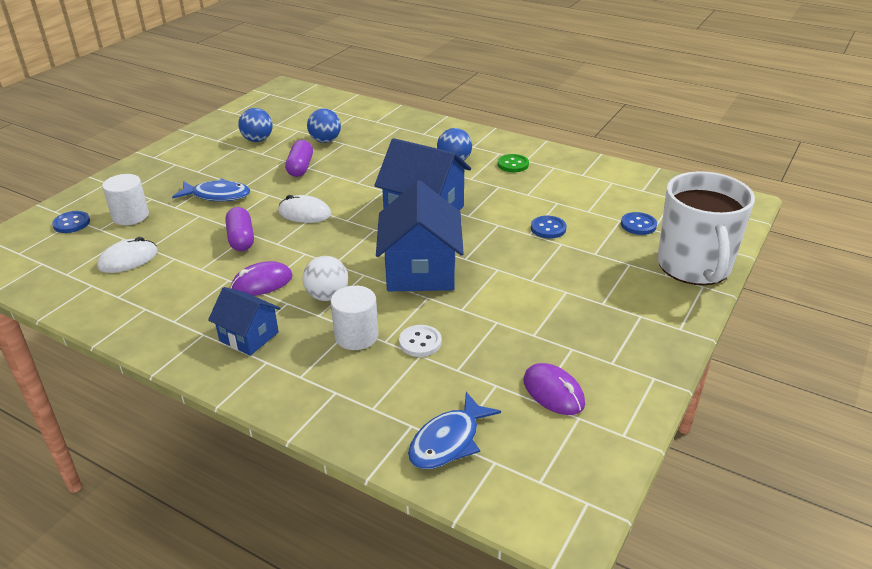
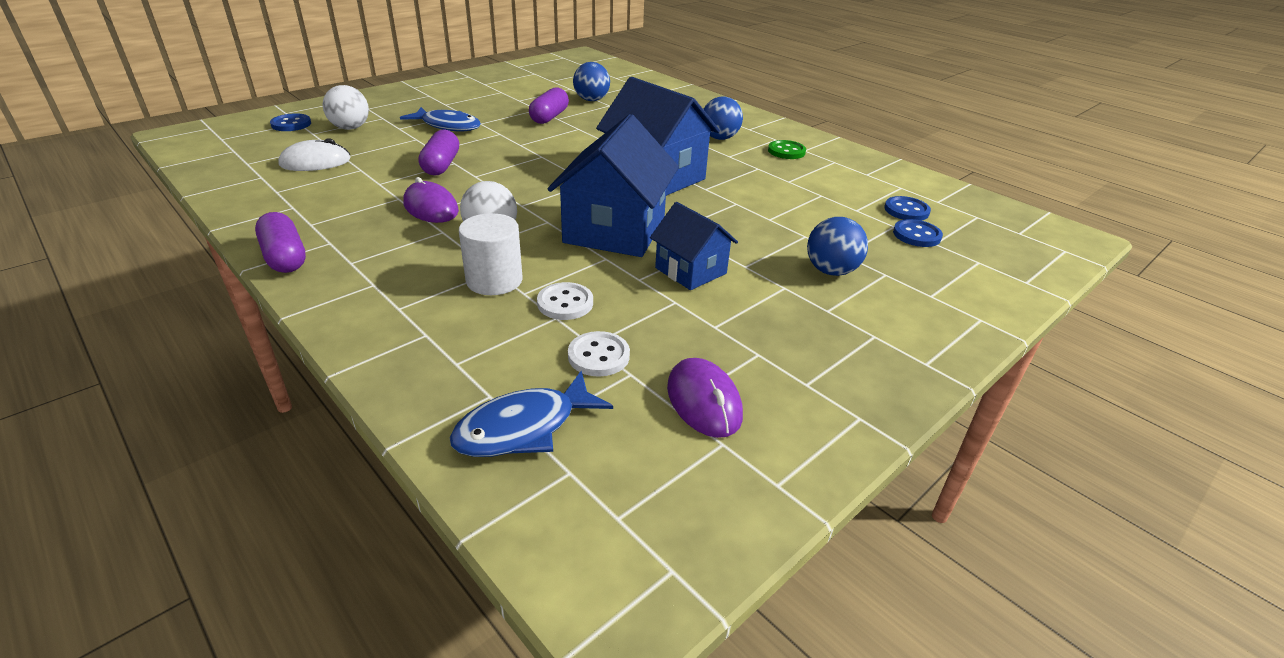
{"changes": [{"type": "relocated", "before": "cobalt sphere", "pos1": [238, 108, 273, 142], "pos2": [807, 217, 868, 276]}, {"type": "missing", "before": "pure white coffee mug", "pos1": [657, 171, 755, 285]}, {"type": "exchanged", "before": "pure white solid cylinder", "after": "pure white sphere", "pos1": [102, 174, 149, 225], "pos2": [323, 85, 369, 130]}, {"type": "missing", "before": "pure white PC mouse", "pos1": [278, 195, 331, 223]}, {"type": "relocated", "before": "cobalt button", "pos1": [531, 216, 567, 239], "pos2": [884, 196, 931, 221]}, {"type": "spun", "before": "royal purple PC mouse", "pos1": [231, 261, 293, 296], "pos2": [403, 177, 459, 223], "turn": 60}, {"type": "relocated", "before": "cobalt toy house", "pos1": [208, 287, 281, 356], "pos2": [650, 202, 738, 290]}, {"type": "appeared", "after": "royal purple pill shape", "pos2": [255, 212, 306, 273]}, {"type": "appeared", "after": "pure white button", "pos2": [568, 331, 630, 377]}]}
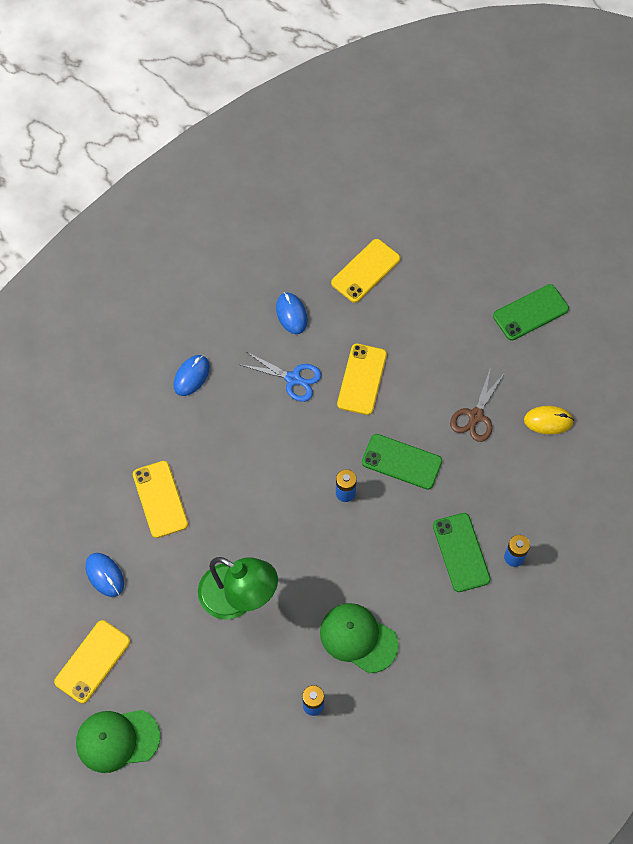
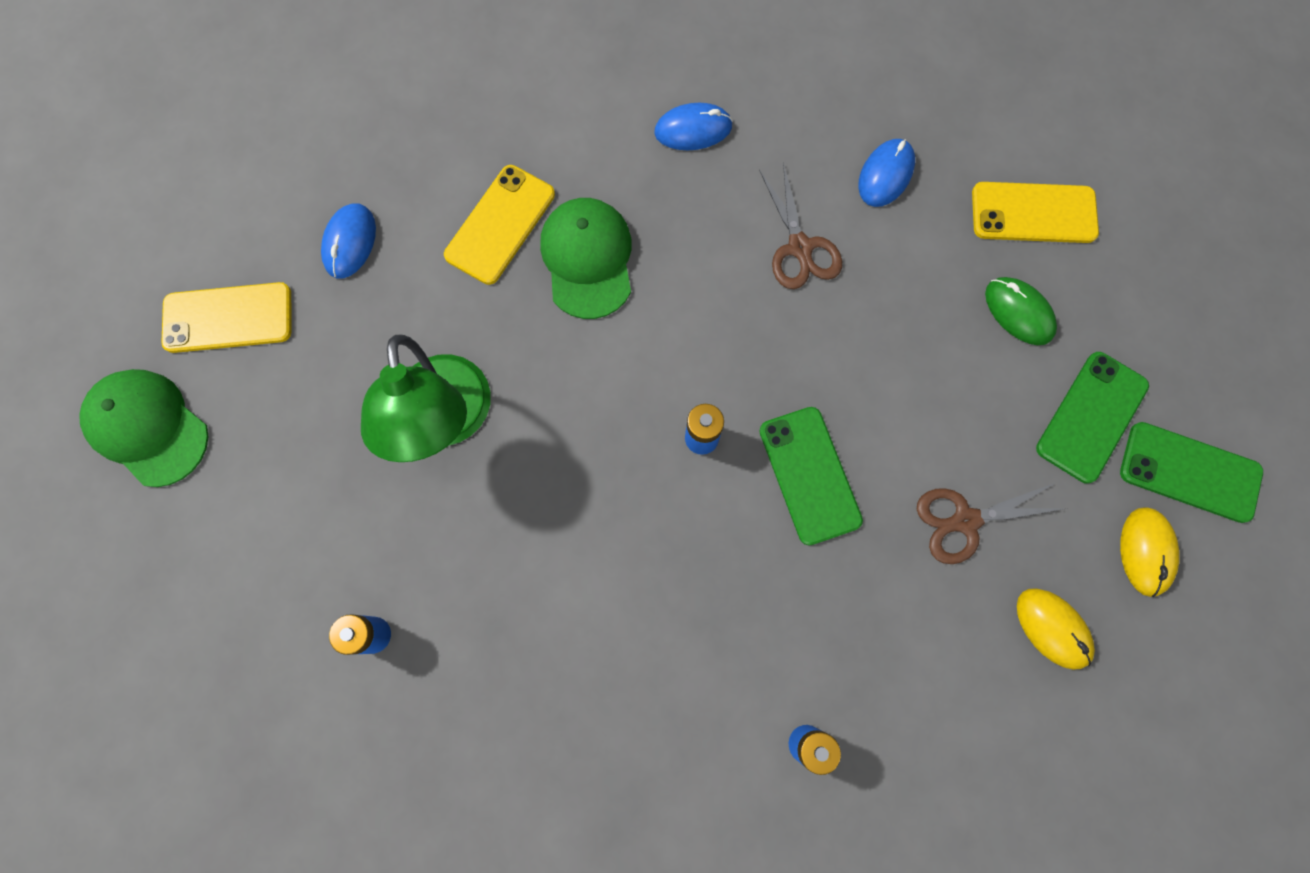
{"changes": [{"type": "missing", "before": "bright yellow mobile phone", "pos1": [337, 344, 387, 415]}, {"type": "colour", "before": "cobalt pair of scissors", "after": "dark brown pair of scissors", "pos1": [241, 352, 322, 402], "pos2": [759, 162, 842, 289]}, {"type": "relocated", "before": "green mobile phone", "pos1": [433, 513, 491, 592], "pos2": [1036, 352, 1149, 484]}, {"type": "relocated", "before": "green peaked cap", "pos1": [320, 603, 399, 673], "pos2": [540, 198, 632, 319]}, {"type": "appeared", "after": "green PC mouse", "pos2": [985, 277, 1057, 345]}, {"type": "appeared", "after": "bright yellow PC mouse", "pos2": [1120, 507, 1179, 597]}]}
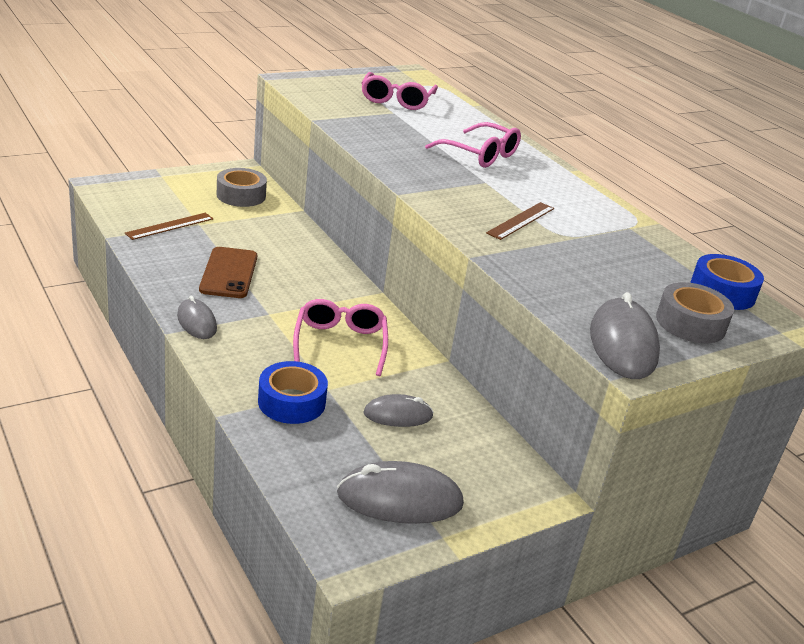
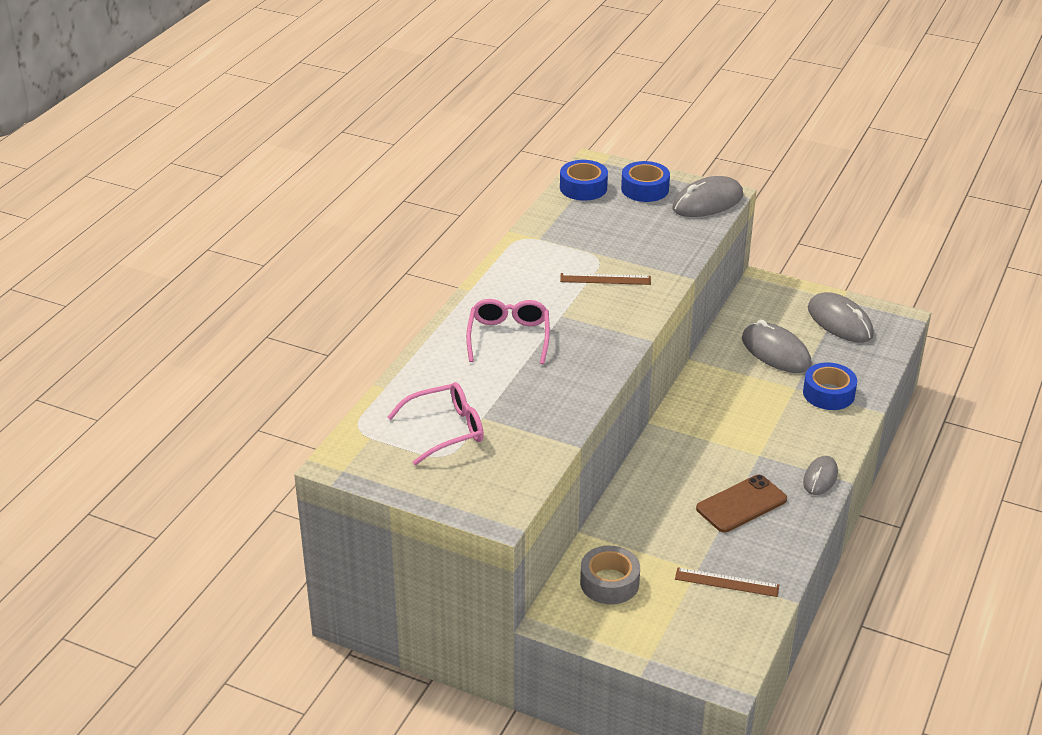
{"changes": [{"type": "colour", "before": "ash-grey sticky tape", "after": "cobalt sticky tape", "pos1": [656, 282, 734, 343], "pos2": [621, 161, 670, 202]}, {"type": "missing", "before": "rose-pink eyeglasses", "pos1": [293, 299, 388, 376]}, {"type": "size", "before": "ash-grey PC mouse", "pos1": [363, 394, 434, 427], "pos2": [742, 320, 812, 373], "scale": 1.62}]}
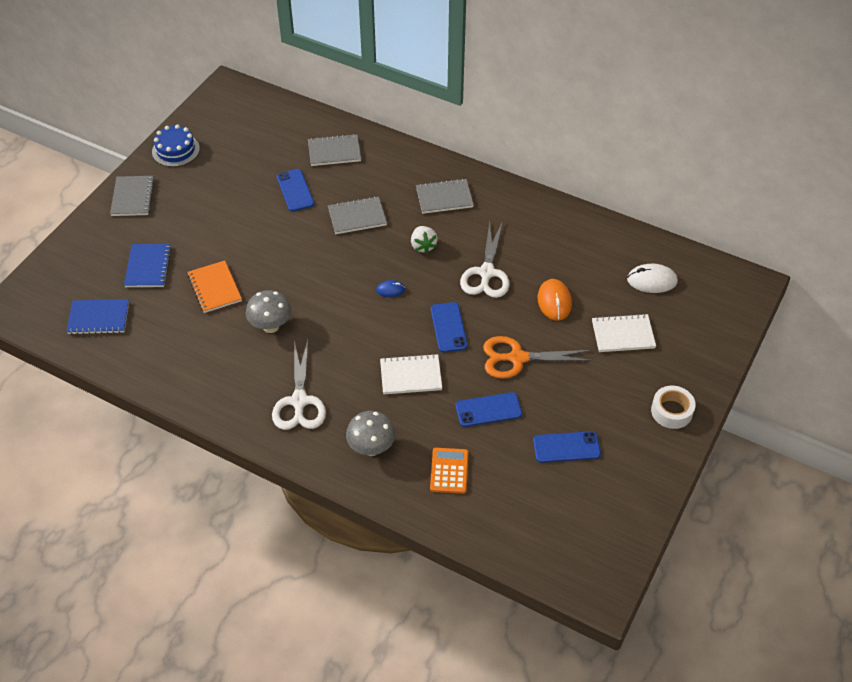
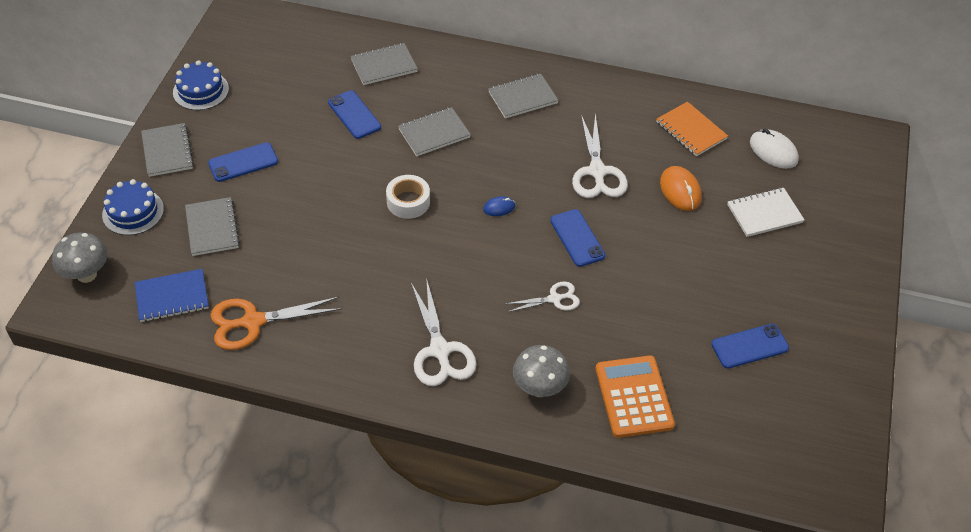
{"changes": [{"type": "missing", "before": "pure white berry", "pos1": [411, 226, 438, 254]}, {"type": "colour", "before": "cobalt notebook", "after": "ash-grey notebook", "pos1": [124, 244, 172, 287], "pos2": [185, 197, 240, 256]}, {"type": "relocated", "before": "bright orange notebook", "pos1": [187, 260, 242, 313], "pos2": [656, 102, 728, 157]}, {"type": "spun", "before": "pure white PC mouse", "pos1": [627, 264, 678, 293], "pos2": [750, 129, 799, 169], "turn": 60}, {"type": "relocated", "before": "ash-grey toadstool", "pos1": [246, 290, 291, 333], "pos2": [52, 233, 107, 283]}, {"type": "relocated", "before": "bright orange pair of scissors", "pos1": [483, 336, 594, 379], "pos2": [211, 297, 342, 350]}, {"type": "exchanged", "before": "pure white notebook", "after": "pure white pair of scissors", "pos1": [380, 354, 442, 394], "pos2": [506, 281, 580, 312]}, {"type": "relocated", "before": "pure white sticky tape", "pos1": [651, 386, 696, 429], "pos2": [386, 175, 430, 219]}, {"type": "relocated", "before": "cobalt mobile phone", "pos1": [455, 392, 522, 427], "pos2": [208, 142, 278, 182]}, {"type": "size", "before": "bright orange adding machine", "pos1": [430, 448, 469, 494], "pos2": [596, 356, 675, 438], "scale": 1.5}, {"type": "appeared", "after": "cobalt cake", "pos2": [102, 179, 164, 235]}]}
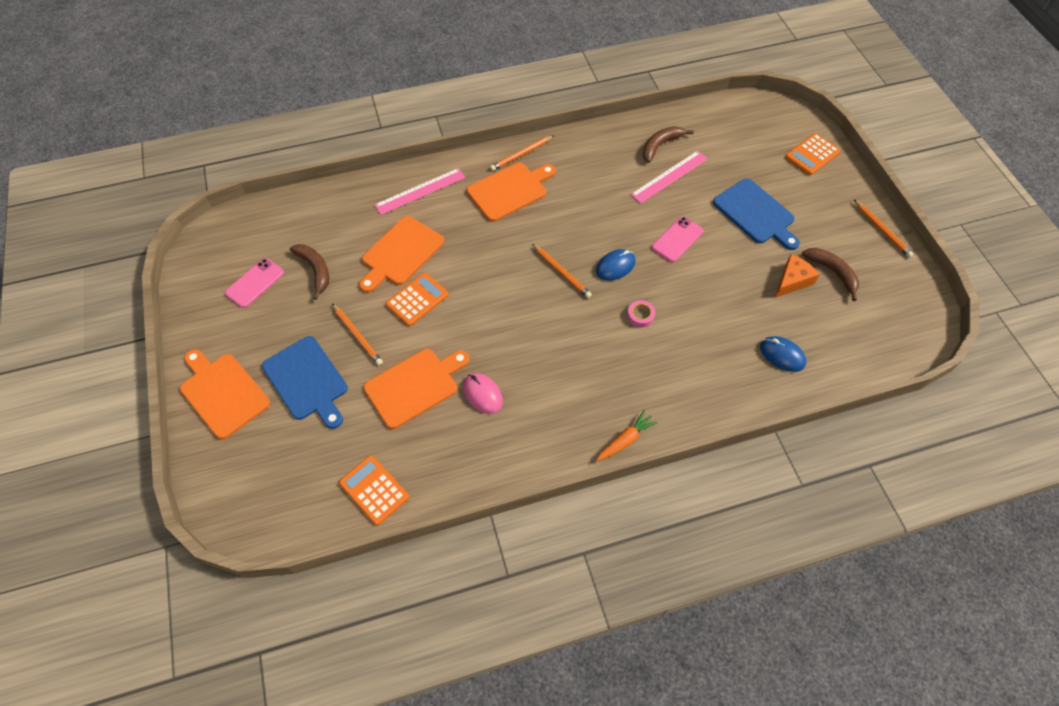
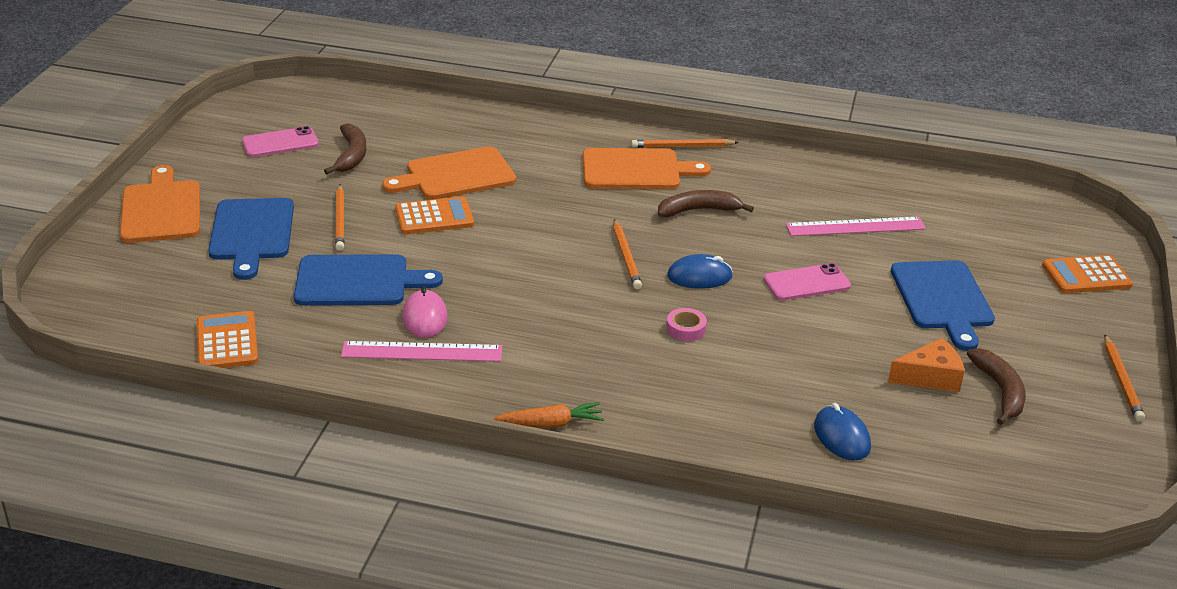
{"changes": [{"type": "relocated", "before": "dark brown toy banana", "pos1": [643, 126, 694, 163], "pos2": [658, 190, 754, 217]}, {"type": "relocated", "before": "rose-pink ruler", "pos1": [374, 168, 466, 215], "pos2": [341, 341, 502, 362]}, {"type": "colour", "before": "bright orange cutting board", "after": "cobalt cutting board", "pos1": [363, 349, 470, 429], "pos2": [294, 254, 443, 306]}]}
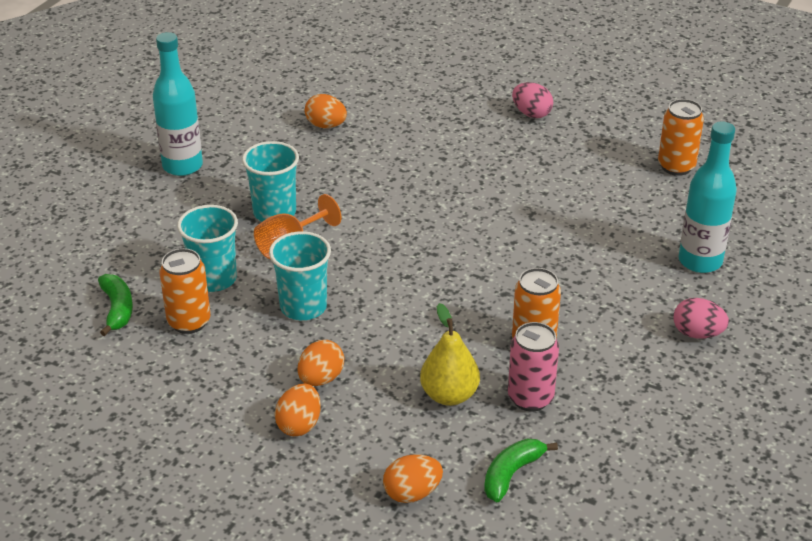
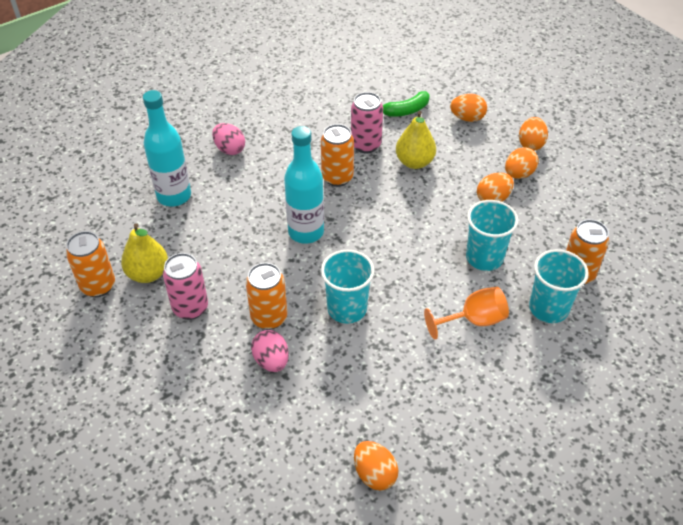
{"changes": [{"type": "relocated", "before": "aqua bottle", "pos1": [153, 32, 203, 176], "pos2": [284, 126, 324, 244]}, {"type": "relocated", "before": "rose-pink egg shape", "pos1": [512, 82, 553, 118], "pos2": [251, 330, 289, 372]}, {"type": "relocated", "before": "aqua cup", "pos1": [242, 141, 299, 222], "pos2": [321, 250, 374, 324]}, {"type": "missing", "before": "green toy banana", "pos1": [98, 274, 133, 336]}, {"type": "appeared", "after": "bright orange egg shape", "pos2": [519, 117, 548, 150]}, {"type": "appeared", "after": "bright yellow pear", "pos2": [121, 223, 168, 283]}, {"type": "appeared", "after": "rose-pink tin", "pos2": [163, 253, 208, 320]}, {"type": "appeared", "after": "bright orange tin", "pos2": [246, 263, 287, 330]}]}
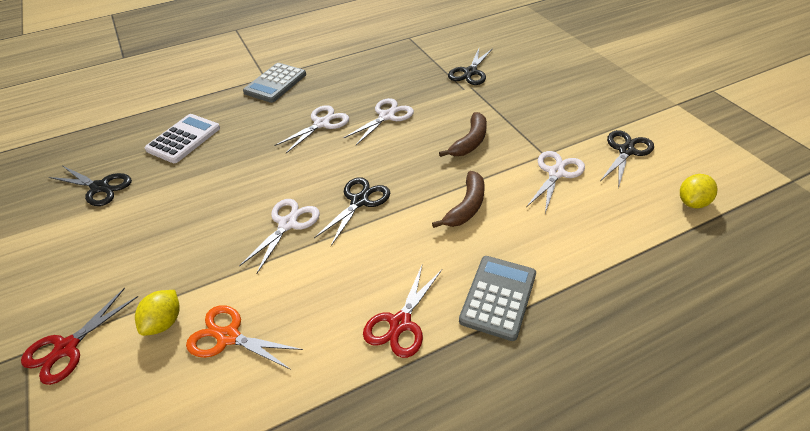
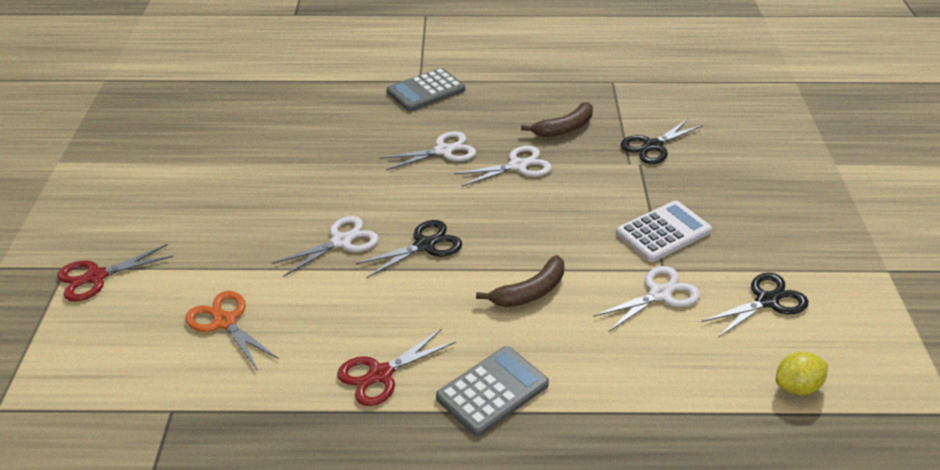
{"changes": [{"type": "relocated", "before": "dark brown toy banana", "pos1": [439, 112, 487, 157], "pos2": [521, 102, 593, 137]}, {"type": "relocated", "before": "pure white adding machine", "pos1": [145, 114, 220, 163], "pos2": [616, 201, 712, 262]}, {"type": "missing", "before": "jet-black pair of scissors", "pos1": [49, 166, 132, 206]}, {"type": "missing", "before": "bright yellow lemon", "pos1": [135, 290, 180, 336]}]}
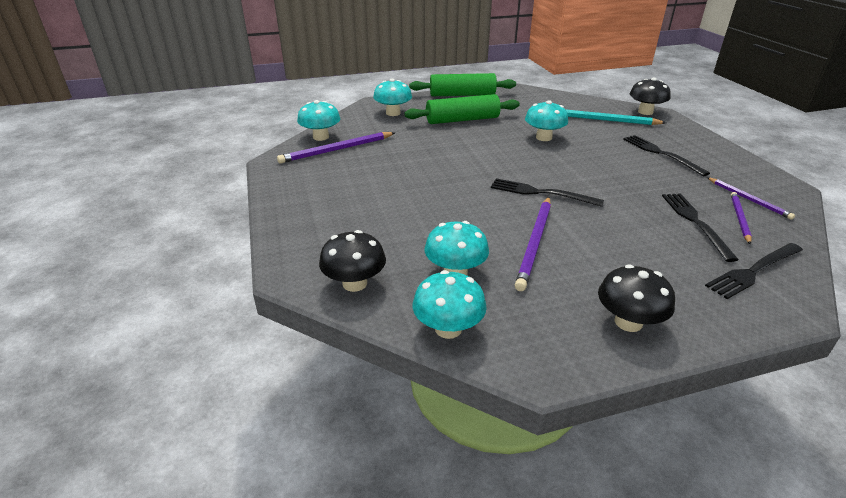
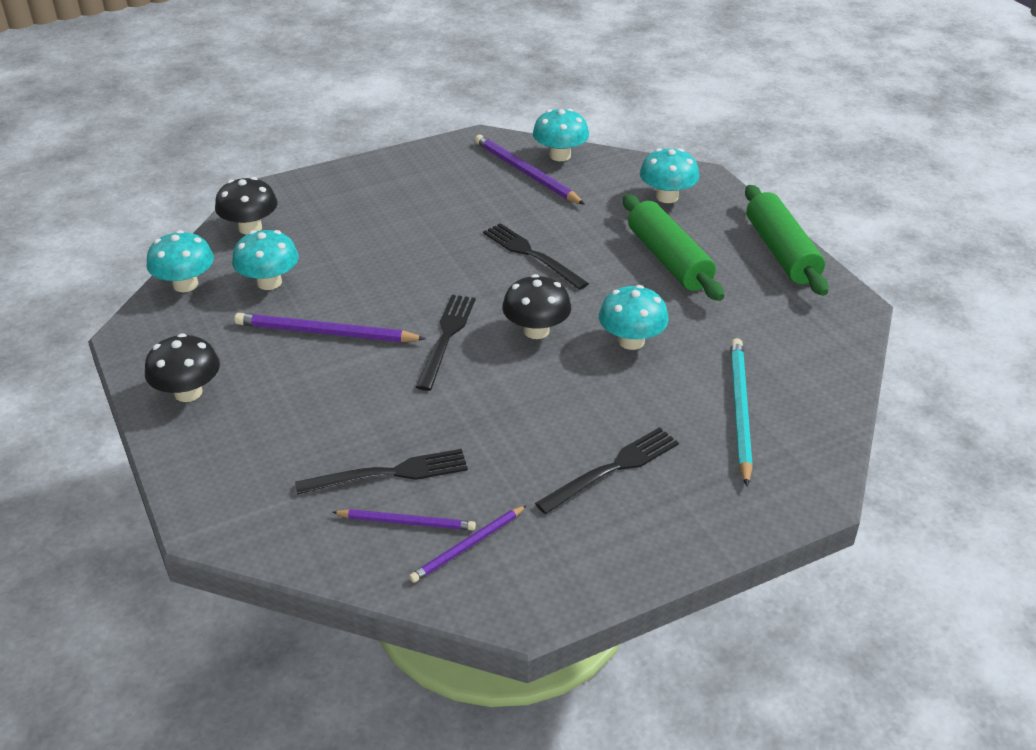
{"changes": [{"type": "relocated", "before": "jet-black toadstool", "pos1": [630, 77, 671, 115], "pos2": [502, 274, 571, 339]}, {"type": "relocated", "before": "jet-black dinner fork", "pos1": [705, 243, 803, 299], "pos2": [483, 223, 589, 290]}]}
